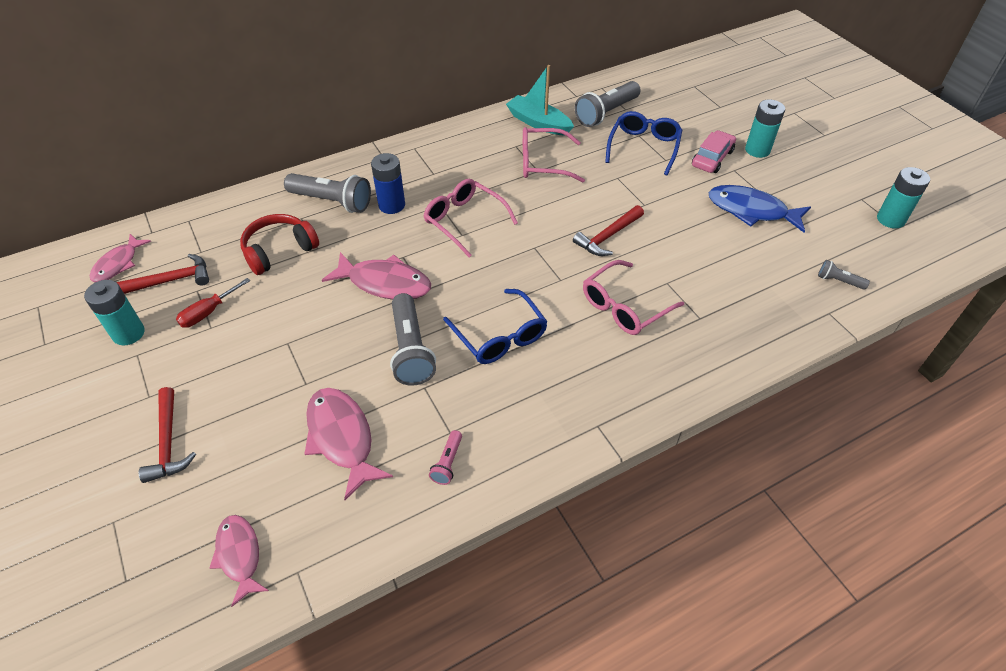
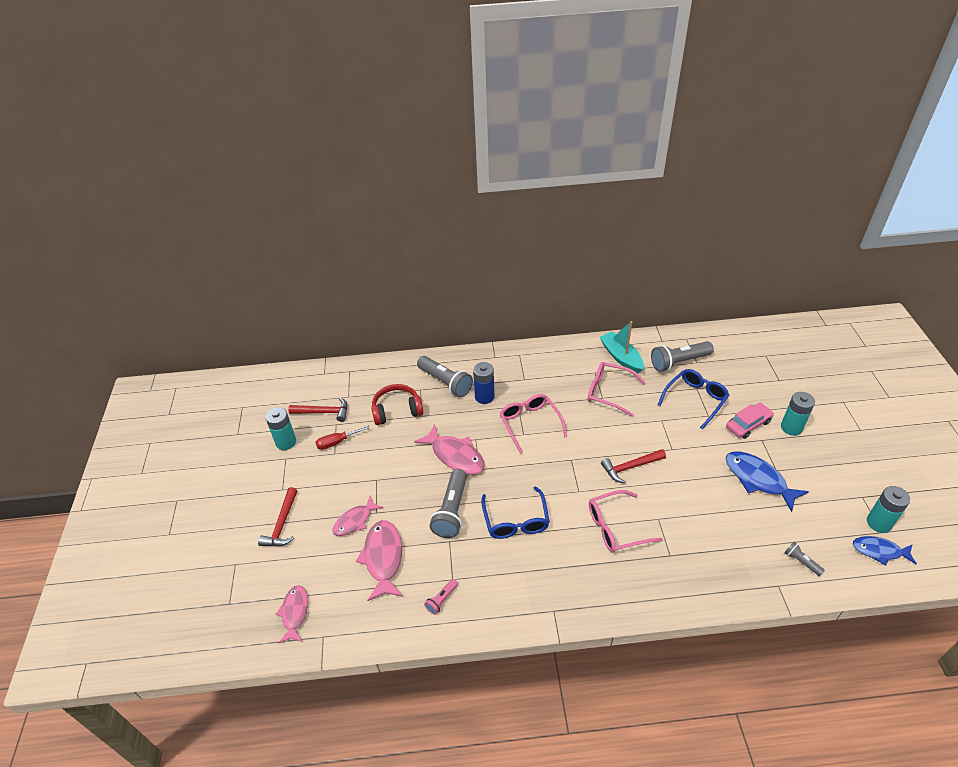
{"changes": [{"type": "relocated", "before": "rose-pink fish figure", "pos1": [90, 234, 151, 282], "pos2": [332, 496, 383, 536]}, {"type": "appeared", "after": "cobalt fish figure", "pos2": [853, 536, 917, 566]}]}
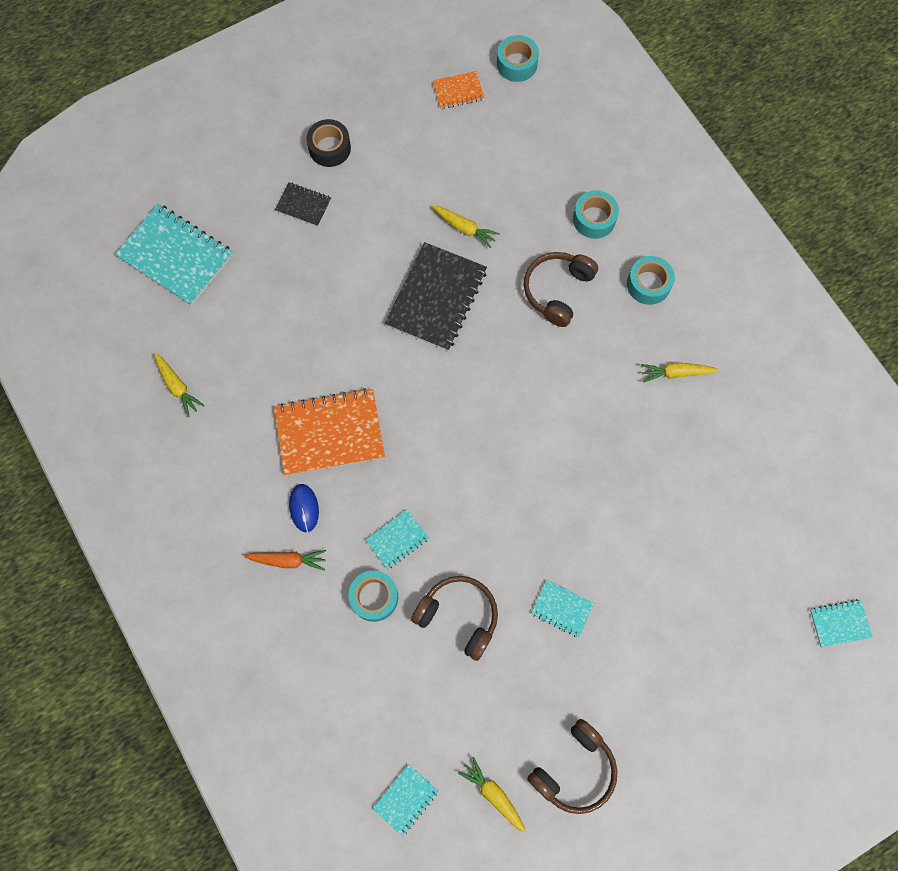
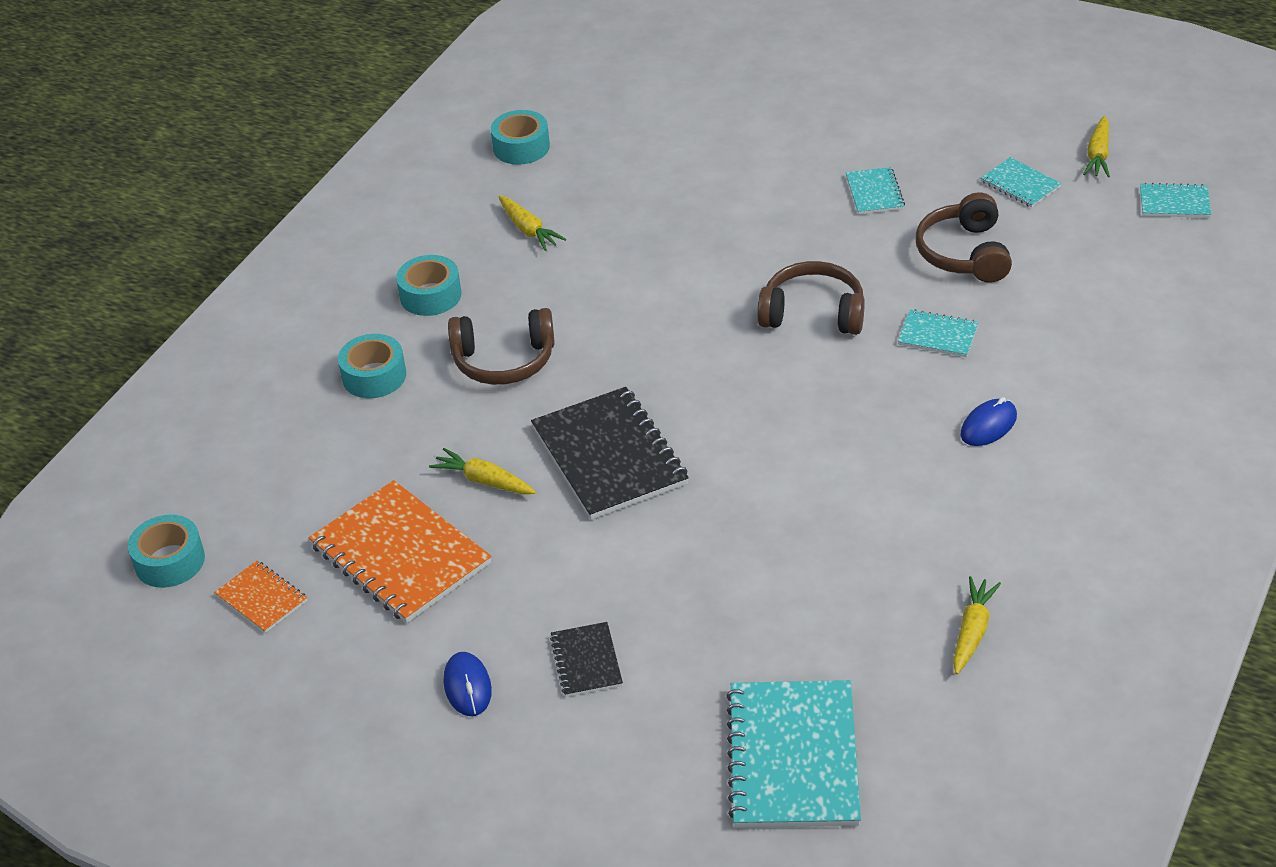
{"changes": [{"type": "exchanged", "before": "jet-black sticky tape", "after": "cobalt PC mouse", "pos1": [306, 119, 351, 167], "pos2": [444, 652, 492, 716]}, {"type": "spun", "before": "bright yellow toy carrot", "pos1": [432, 206, 500, 248], "pos2": [429, 448, 536, 494], "turn": -60}, {"type": "spun", "before": "jet-black notebook", "pos1": [385, 242, 487, 351], "pos2": [531, 387, 689, 520], "turn": 75}, {"type": "relocated", "before": "bright orange notebook", "pos1": [274, 389, 385, 476], "pos2": [309, 480, 491, 623]}, {"type": "missing", "before": "bright orange toy carrot", "pos1": [244, 550, 326, 571]}, {"type": "relocated", "before": "aqua sticky tape", "pos1": [349, 571, 398, 622], "pos2": [491, 110, 550, 165]}, {"type": "relocated", "before": "aqua notebook", "pos1": [810, 599, 873, 647], "pos2": [981, 157, 1062, 208]}, {"type": "relocated", "before": "dark brown headphones", "pos1": [527, 719, 617, 814], "pos2": [757, 261, 865, 335]}]}
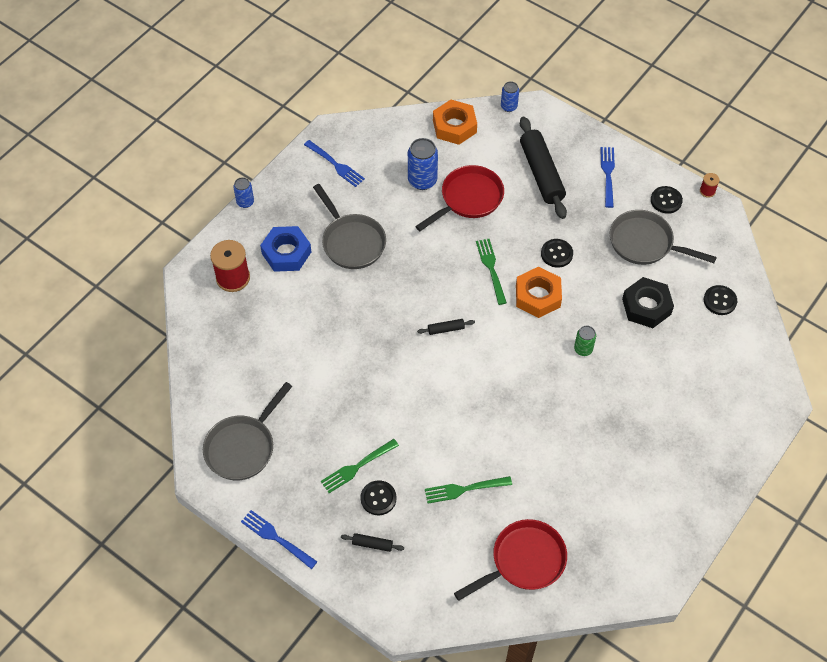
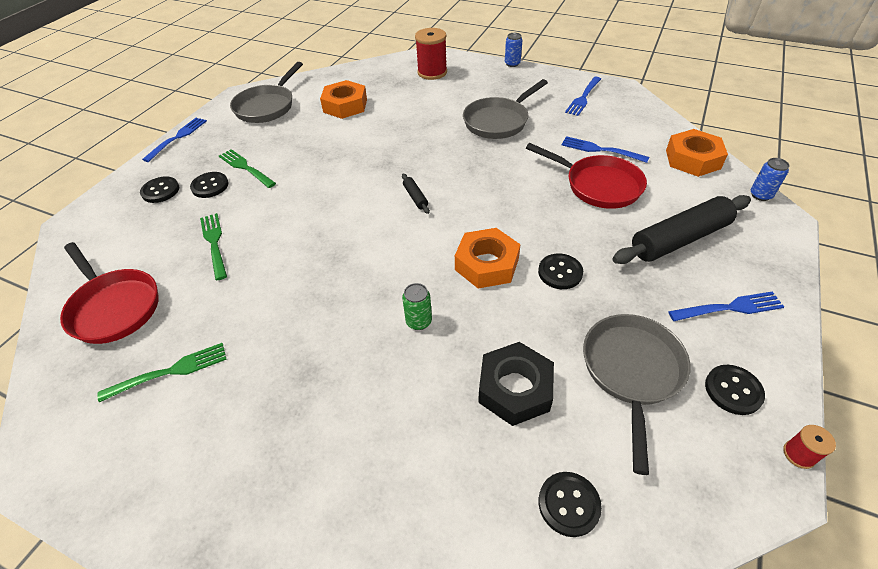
{"changes": [{"type": "exchanged", "before": "cobalt tin", "after": "cobalt dinner fork", "pos1": [408, 138, 438, 190], "pos2": [562, 136, 649, 163]}, {"type": "missing", "before": "cobalt hexagon nut", "pos1": [260, 226, 311, 272]}, {"type": "relocated", "before": "green dinner fork", "pos1": [476, 239, 507, 305], "pos2": [97, 343, 227, 402]}, {"type": "spun", "before": "ash-grey pan", "pos1": [203, 382, 292, 480], "pos2": [230, 62, 303, 123], "turn": -90}, {"type": "exchanged", "before": "jet-black pastry roller", "after": "jet-black button", "pos1": [341, 533, 404, 552], "pos2": [140, 176, 179, 203]}, {"type": "appeared", "after": "bright orange hexagon nut", "pos2": [320, 80, 367, 119]}]}
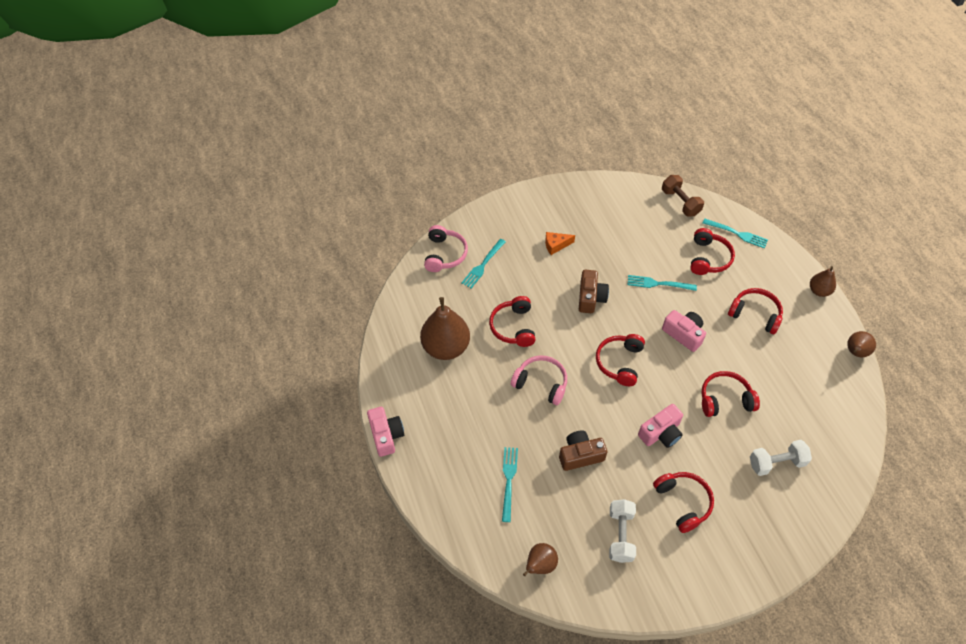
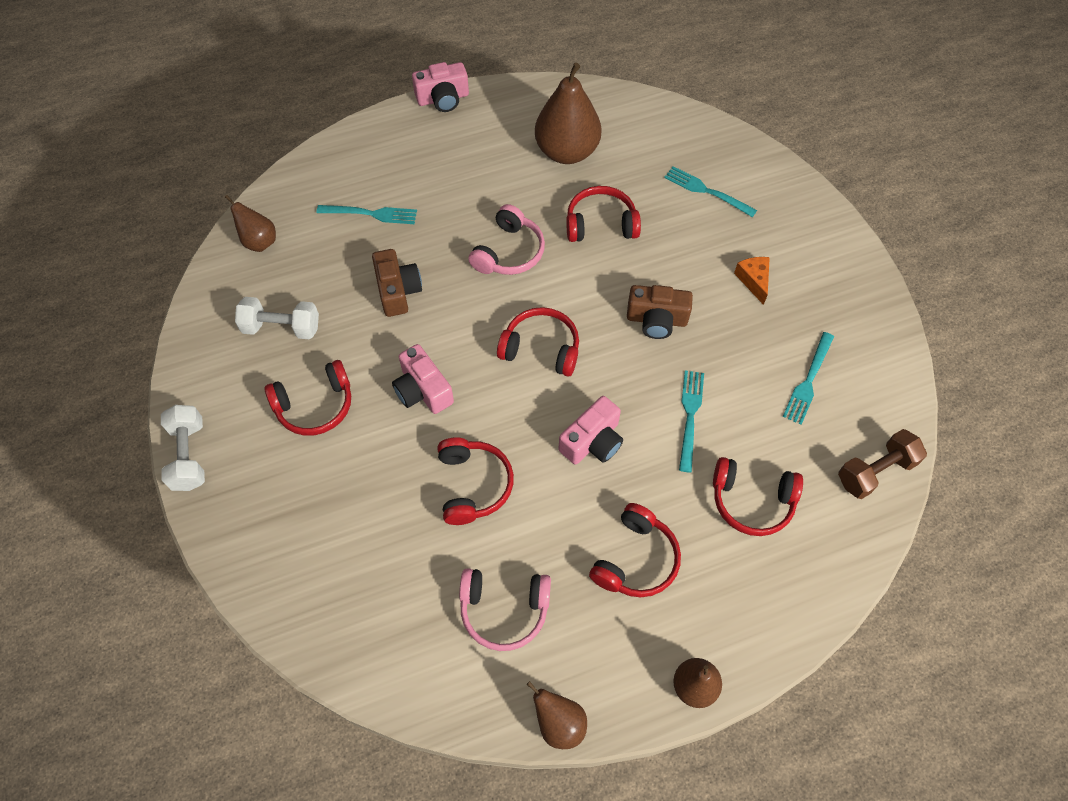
{"changes": [{"type": "relocated", "before": "aqua dinner fork", "pos1": [703, 218, 768, 249], "pos2": [783, 332, 834, 425]}, {"type": "relocated", "before": "rose-pink headphones", "pos1": [424, 225, 468, 272], "pos2": [459, 568, 551, 651]}, {"type": "relocated", "before": "pure white hand weight", "pos1": [750, 440, 812, 476], "pos2": [161, 405, 205, 491]}]}
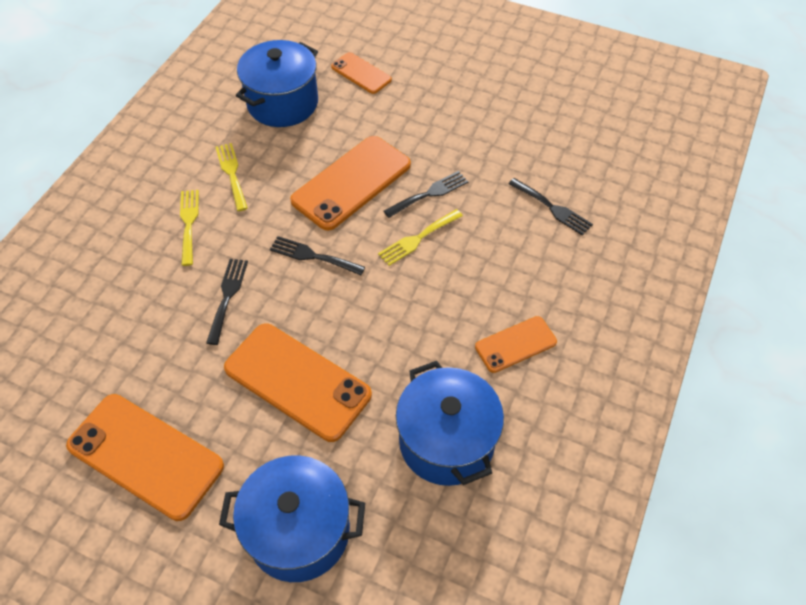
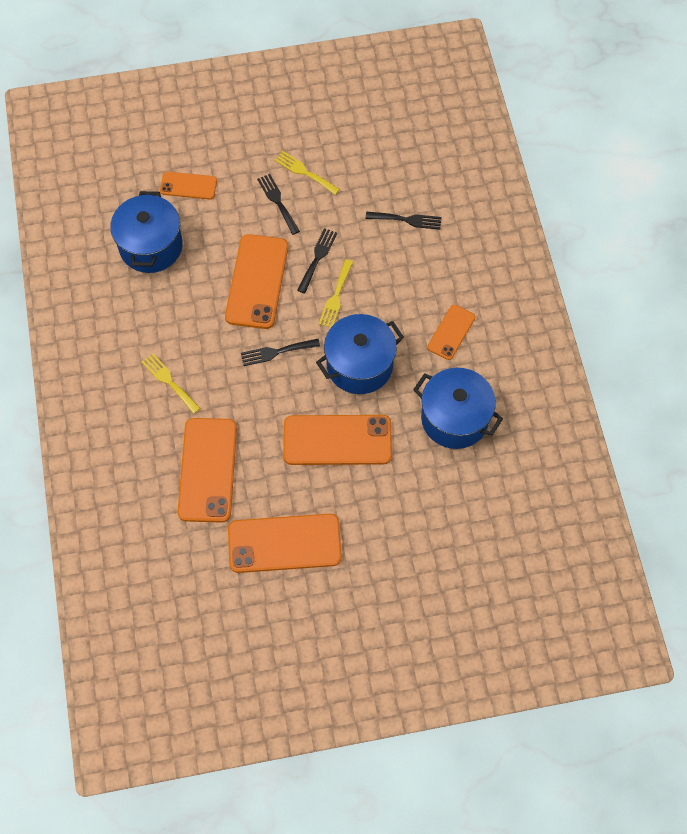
{"changes": [{"type": "relocated", "before": "bright yellow dinner fork", "pos1": [216, 143, 248, 211], "pos2": [274, 151, 340, 195]}, {"type": "relocated", "before": "jet-black dinner fork", "pos1": [206, 259, 248, 345], "pos2": [257, 174, 300, 235]}, {"type": "relocated", "before": "cobalt cooking pot", "pos1": [219, 455, 365, 582], "pos2": [316, 314, 404, 394]}, {"type": "appeared", "after": "bright orange mobile phone", "pos2": [178, 418, 237, 523]}]}
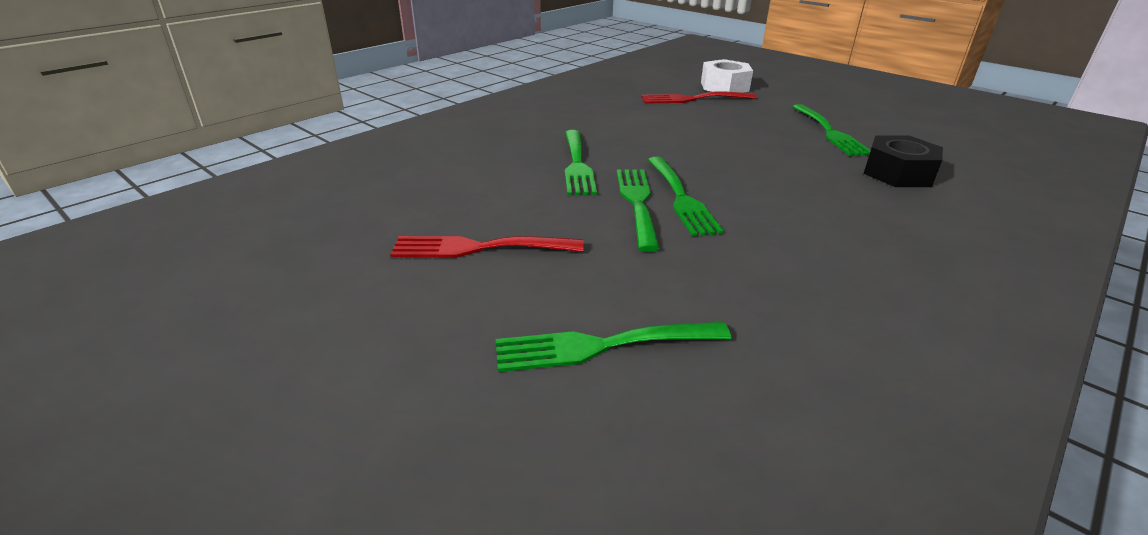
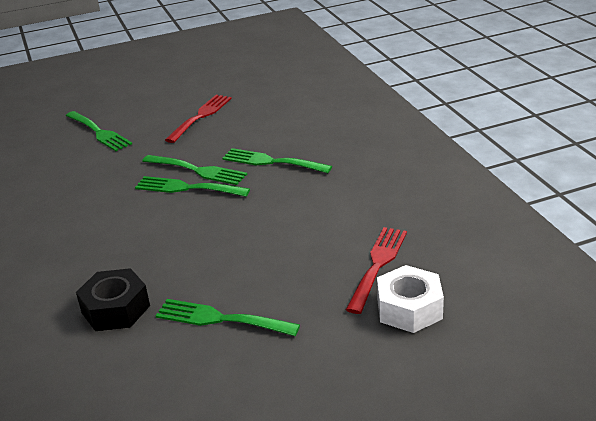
{"changes": [{"type": "spun", "before": "green dinner fork", "pos1": [496, 322, 731, 372], "pos2": [66, 111, 132, 151], "turn": 120}]}
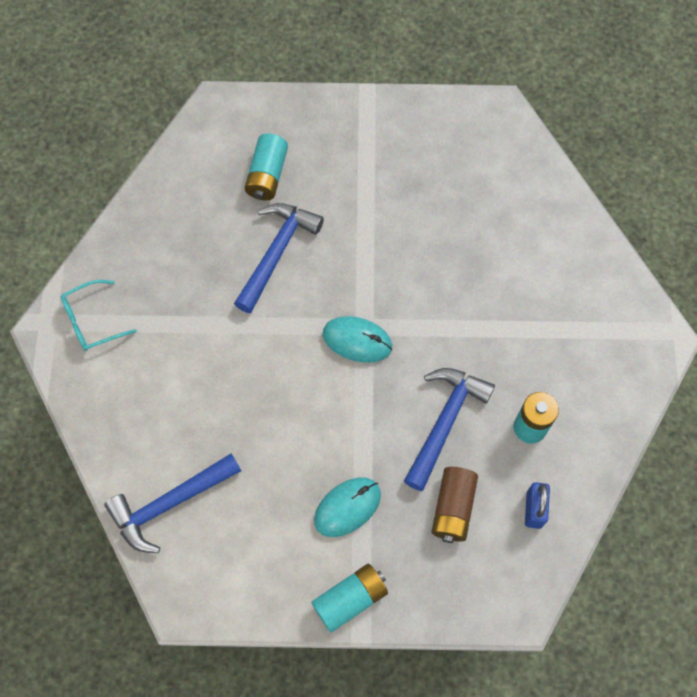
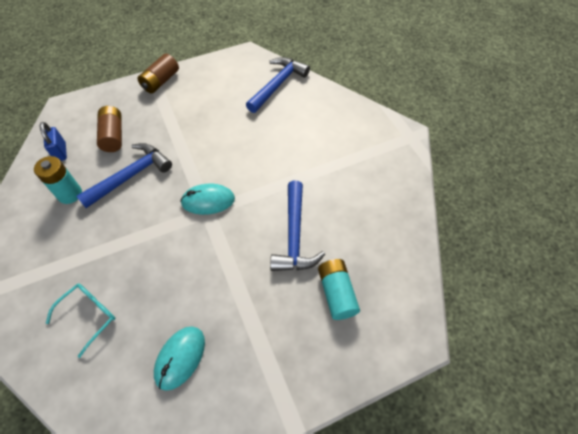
{"changes": [{"type": "relocated", "before": "aqua eyeglasses", "pos1": [61, 280, 137, 351], "pos2": [46, 284, 116, 358]}, {"type": "spun", "before": "cobalt claw hammer", "pos1": [404, 368, 495, 491], "pos2": [76, 143, 172, 208], "turn": -135}, {"type": "relocated", "before": "aqua PC mouse", "pos1": [314, 478, 381, 537], "pos2": [154, 326, 205, 391]}, {"type": "colour", "before": "aqua AA battery", "after": "dark brown AA battery", "pos1": [311, 564, 388, 633], "pos2": [137, 54, 179, 93]}]}
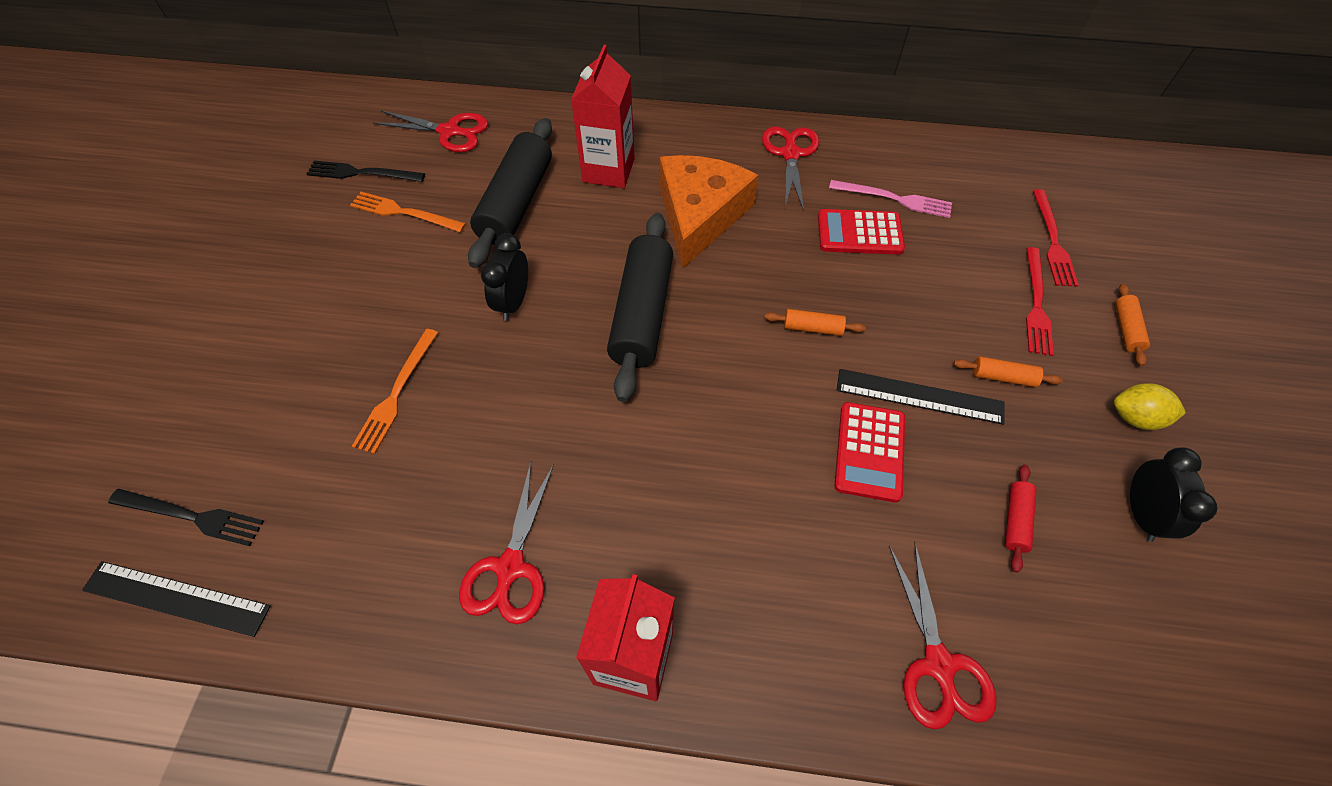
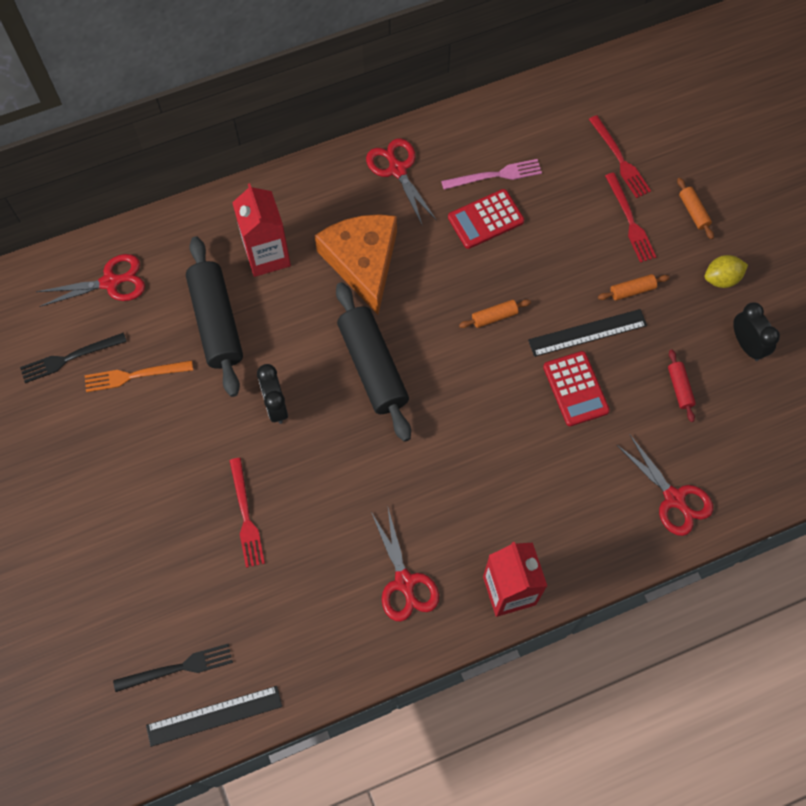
{"changes": [{"type": "colour", "before": "bright orange dinner fork", "after": "crimson dinner fork", "pos1": [352, 329, 438, 454], "pos2": [229, 458, 265, 568]}]}
